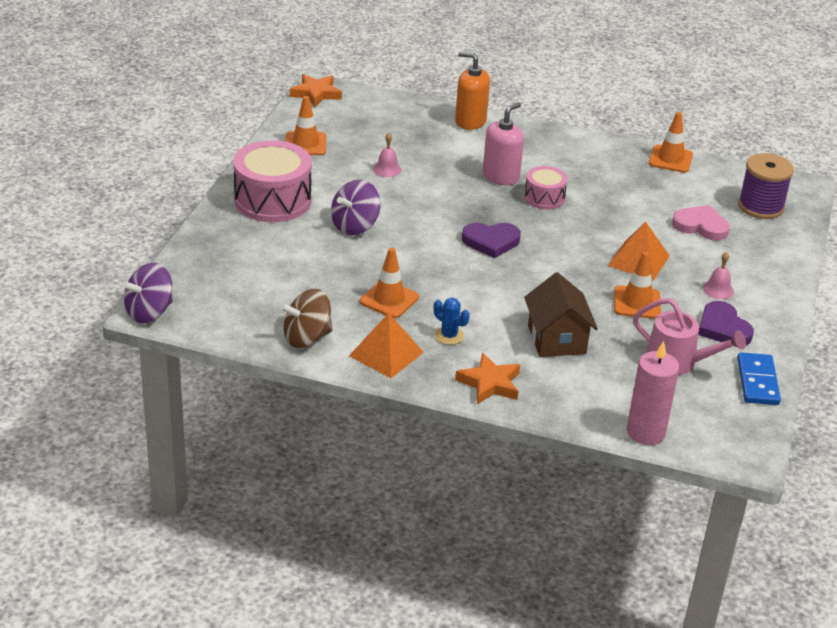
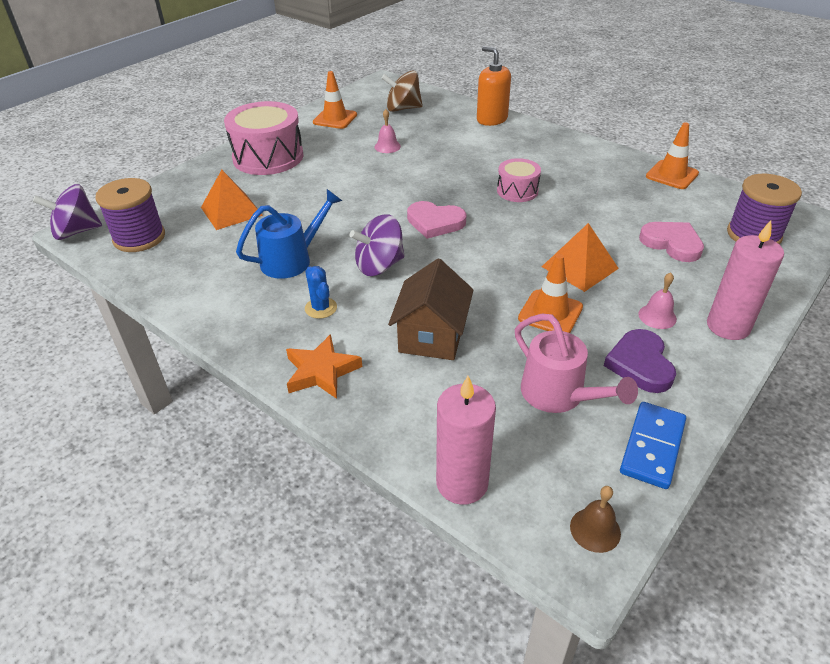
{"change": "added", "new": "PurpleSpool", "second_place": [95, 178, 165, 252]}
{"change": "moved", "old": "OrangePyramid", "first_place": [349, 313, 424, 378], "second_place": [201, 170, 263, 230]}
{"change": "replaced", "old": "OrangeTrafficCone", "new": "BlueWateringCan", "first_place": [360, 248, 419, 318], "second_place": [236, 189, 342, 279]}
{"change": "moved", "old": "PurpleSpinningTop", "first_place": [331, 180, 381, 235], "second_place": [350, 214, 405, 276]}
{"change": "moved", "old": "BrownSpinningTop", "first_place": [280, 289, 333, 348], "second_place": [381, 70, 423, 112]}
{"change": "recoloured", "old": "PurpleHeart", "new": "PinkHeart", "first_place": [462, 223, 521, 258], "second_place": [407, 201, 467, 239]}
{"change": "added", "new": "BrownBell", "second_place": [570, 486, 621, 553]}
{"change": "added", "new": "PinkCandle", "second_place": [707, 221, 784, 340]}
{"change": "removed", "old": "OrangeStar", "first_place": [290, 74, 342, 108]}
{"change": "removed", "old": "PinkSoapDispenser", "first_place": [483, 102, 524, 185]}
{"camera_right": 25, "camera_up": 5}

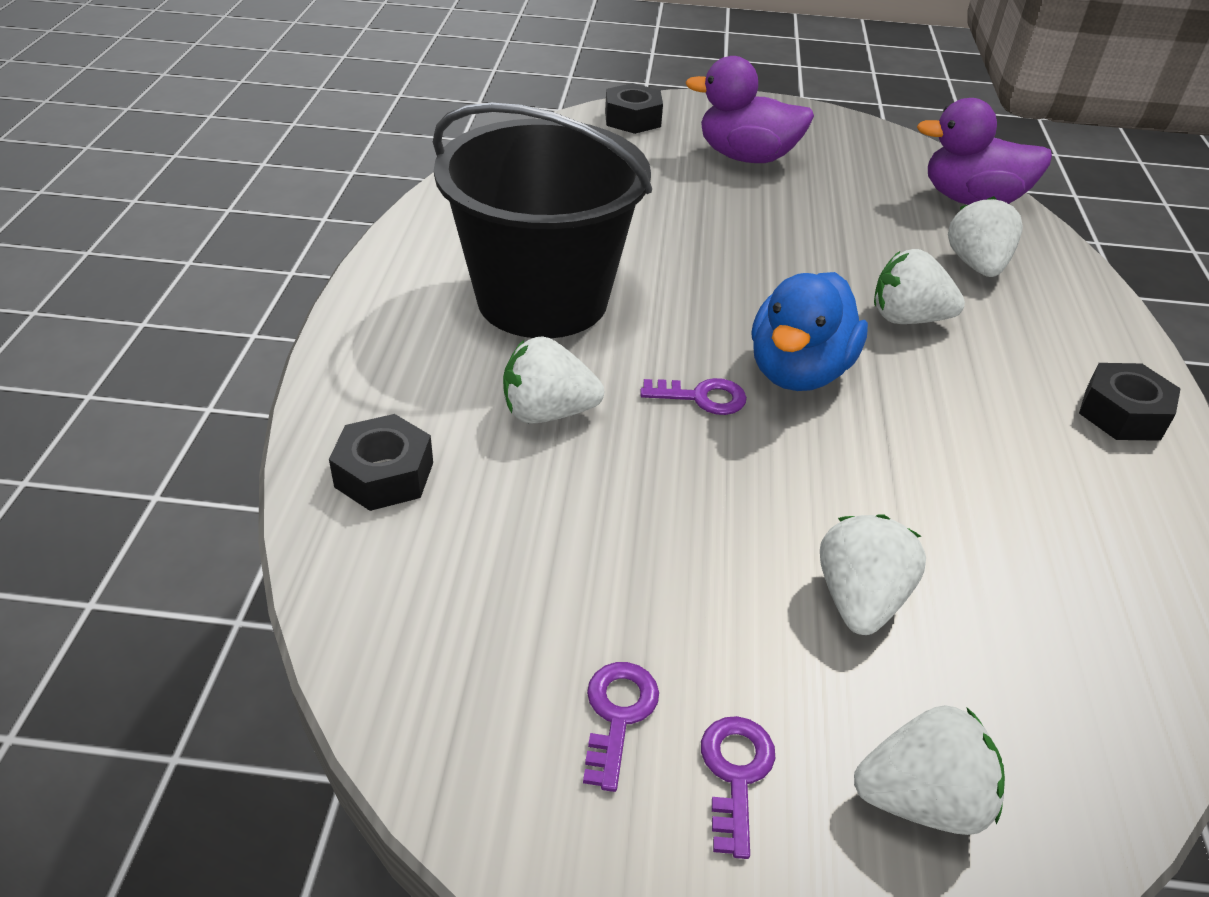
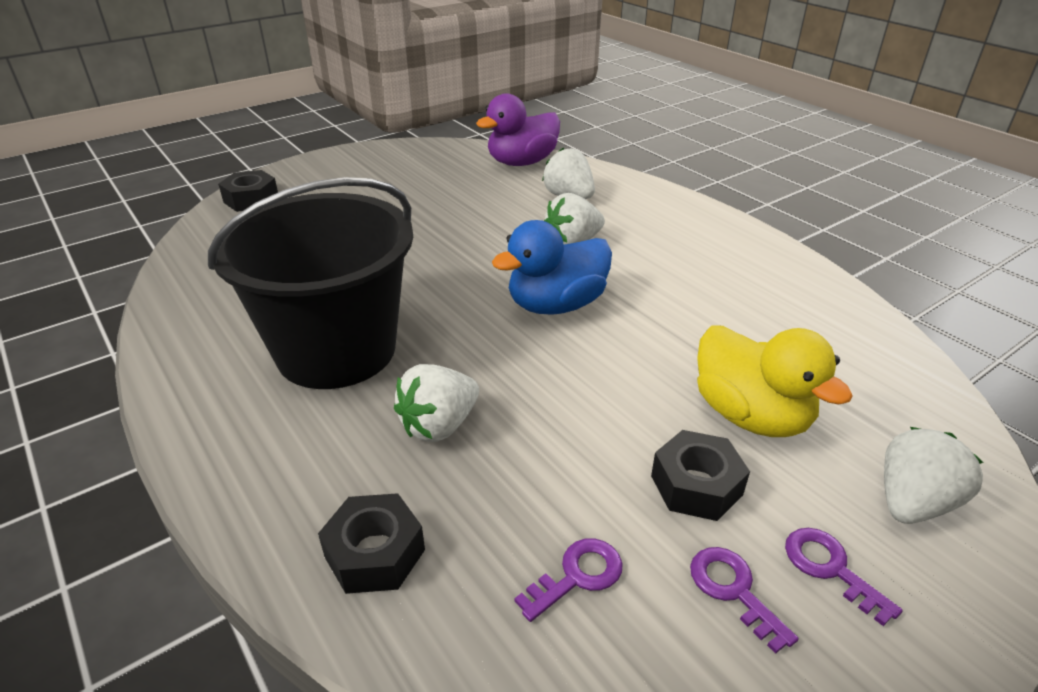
{"change": "turned", "old": "BlueDuck", "first_place": [751, 272, 868, 391], "second_place": [492, 220, 612, 315], "degrees": 75}
{"change": "moved", "old": "PurpleKey", "first_place": [640, 378, 747, 415], "second_place": [514, 538, 623, 622]}
{"change": "moved", "old": "BlackNut", "first_place": [1079, 363, 1181, 441], "second_place": [651, 430, 750, 521]}
{"change": "replaced", "old": "WhiteStrawberry", "new": "YellowDuck", "first_place": [820, 514, 926, 635], "second_place": [697, 326, 853, 437]}
{"change": "removed", "old": "PurpleDuck", "first_place": [686, 56, 814, 163]}
{"camera_right": -40, "camera_up": -5}

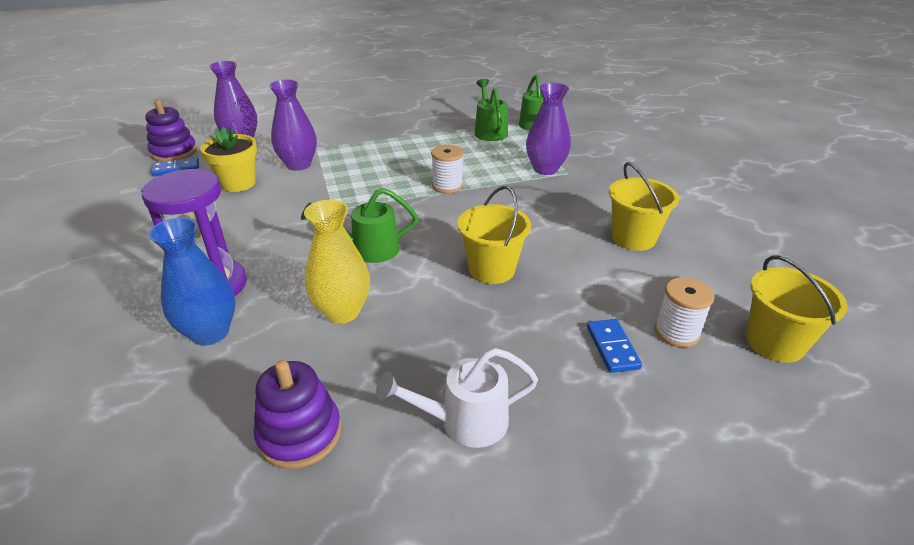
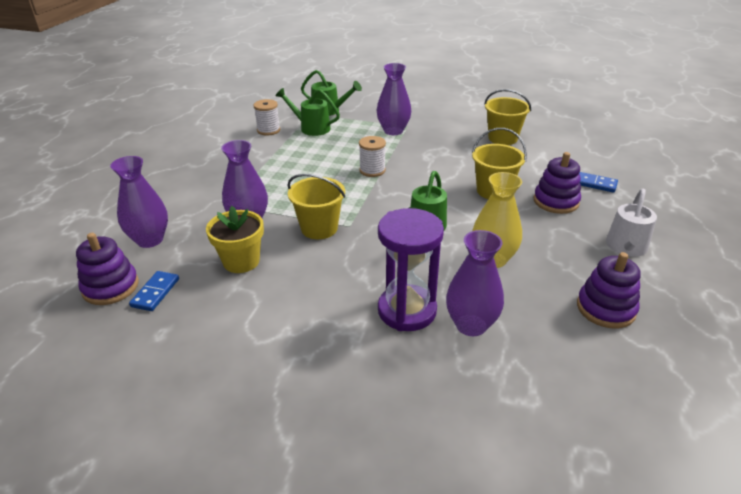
{"change": "moved", "old": "WhiteSpool", "first_place": [654, 277, 715, 348], "second_place": [253, 99, 280, 136]}
{"change": "moved", "old": "YellowBucket", "first_place": [746, 255, 848, 363], "second_place": [287, 174, 345, 239]}
{"change": "recoloured", "old": "BlueVase", "new": "PurpleVase", "first_place": [148, 217, 235, 345], "second_place": [446, 230, 504, 336]}
{"change": "added", "new": "PurpleStackingToy", "second_place": [534, 152, 581, 214]}
{"camera_right": -55, "camera_up": 0}

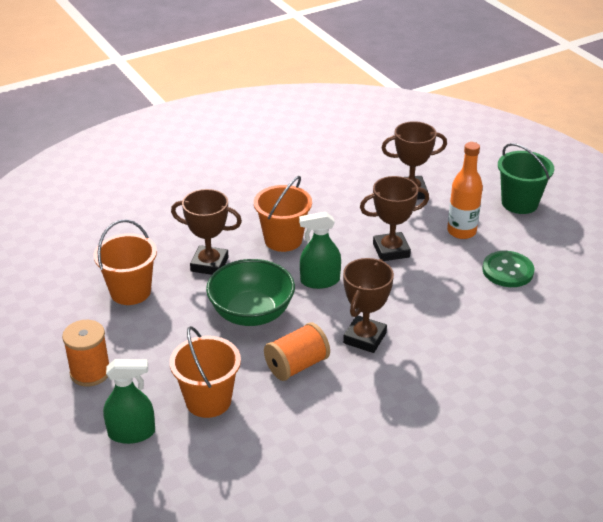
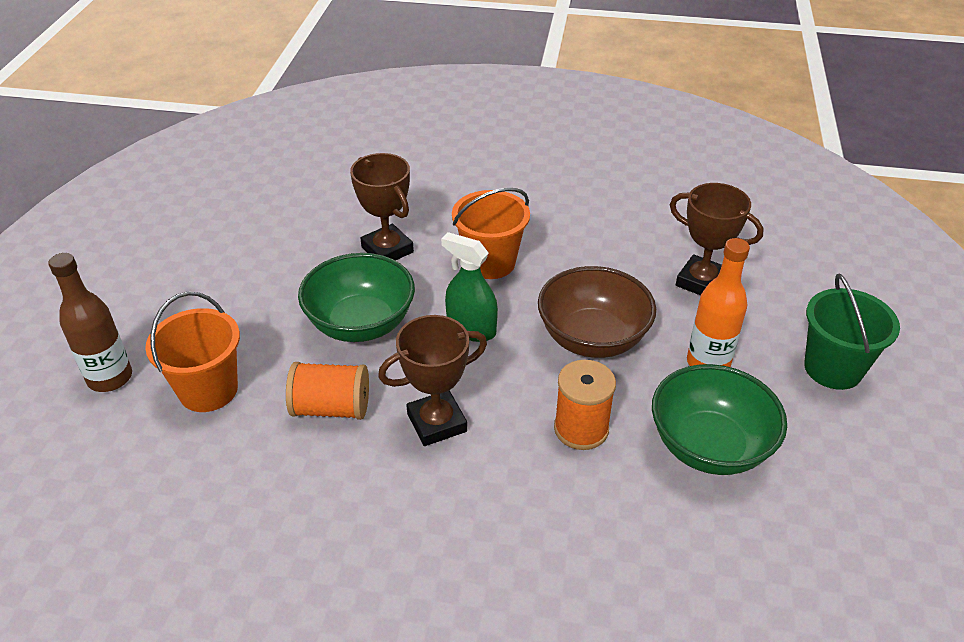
{"change": "replaced", "old": "GreenSprayBottle", "new": "BrownBottle", "first_place": [103, 359, 155, 444], "second_place": [48, 253, 132, 392]}
{"change": "replaced", "old": "BrownTrophy", "new": "BrownBowl", "first_place": [360, 176, 429, 261], "second_place": [538, 266, 656, 358]}
{"change": "moved", "old": "OrangeSpool", "first_place": [62, 320, 110, 387], "second_place": [554, 360, 616, 450]}
{"change": "replaced", "old": "GreenButton", "new": "GreenBowl", "first_place": [482, 251, 534, 287], "second_place": [652, 364, 787, 475]}
{"change": "removed", "old": "OrangeBucket", "first_place": [94, 220, 157, 305]}
{"camera_right": 40, "camera_up": 5}

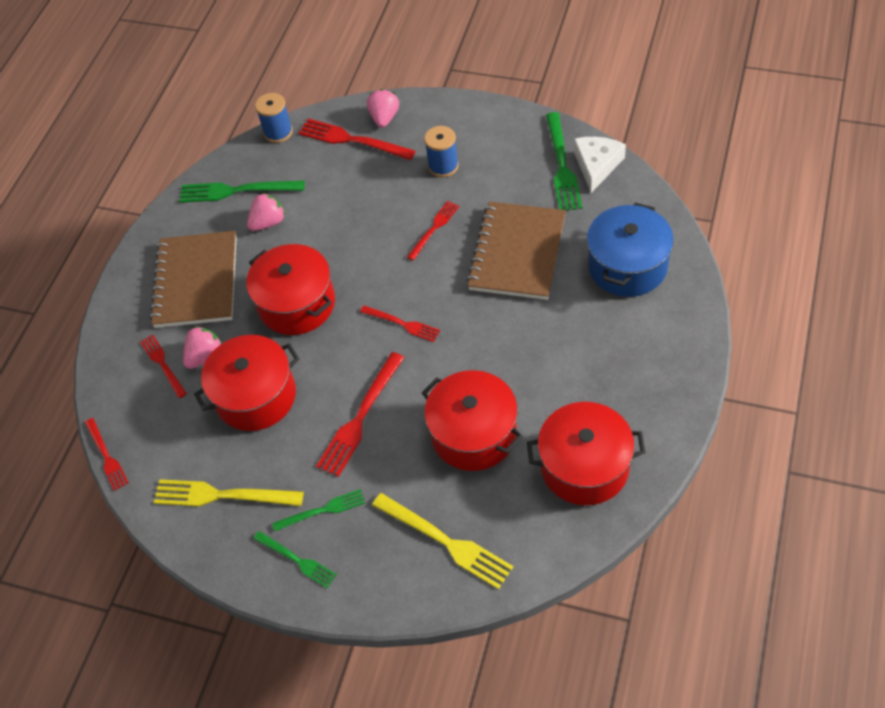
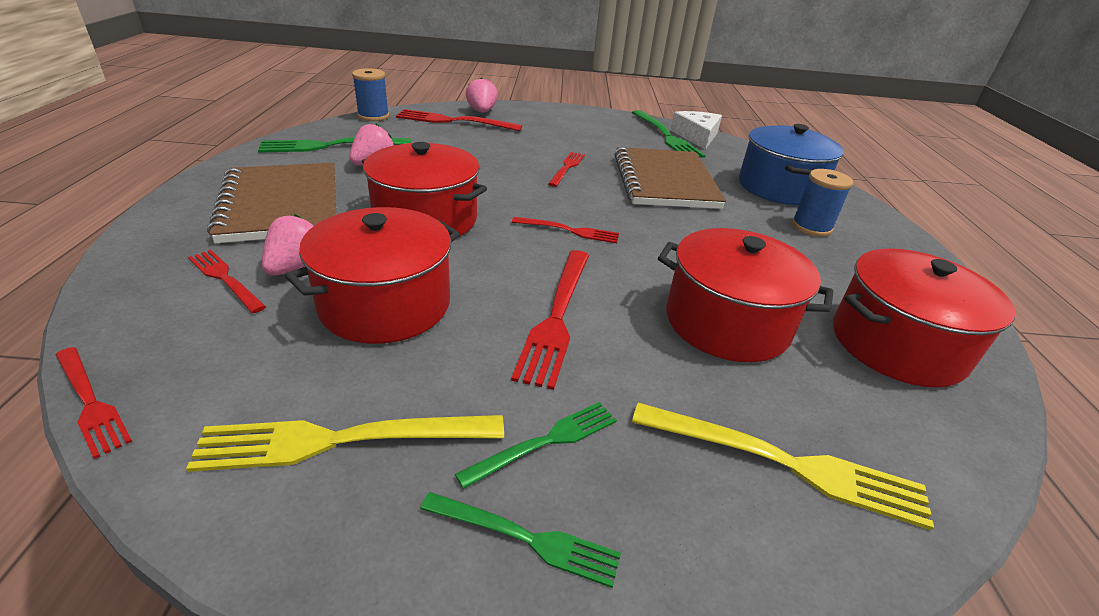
{"change": "moved", "old": "BlueSpool", "first_place": [424, 126, 459, 177], "second_place": [792, 169, 854, 237]}
{"camera_right": -25, "camera_up": -20}

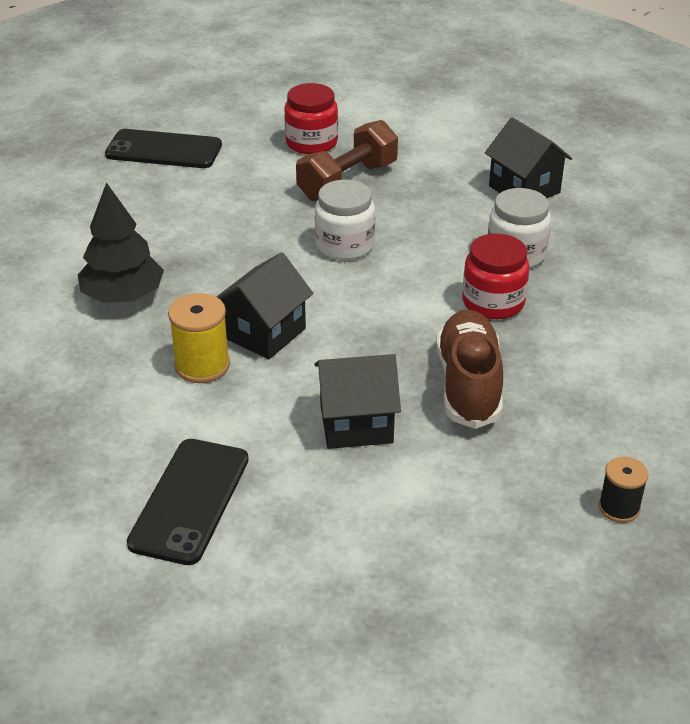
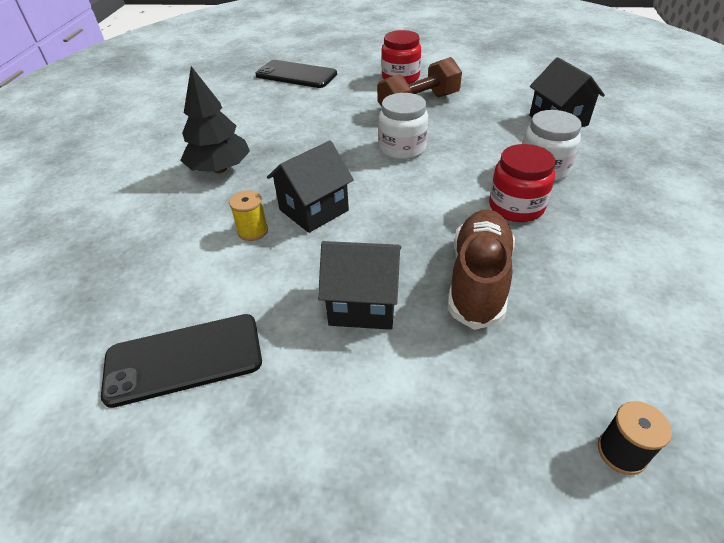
{"change": "turned", "old": "BlackPhone", "first_place": [127, 439, 249, 565], "second_place": [101, 314, 262, 408], "degrees": 45}
{"change": "resized", "old": "YellowSpool", "first_place": [168, 293, 230, 383], "second_place": [229, 190, 268, 241], "factor": 0.65}
{"camera_right": 15, "camera_up": 5}

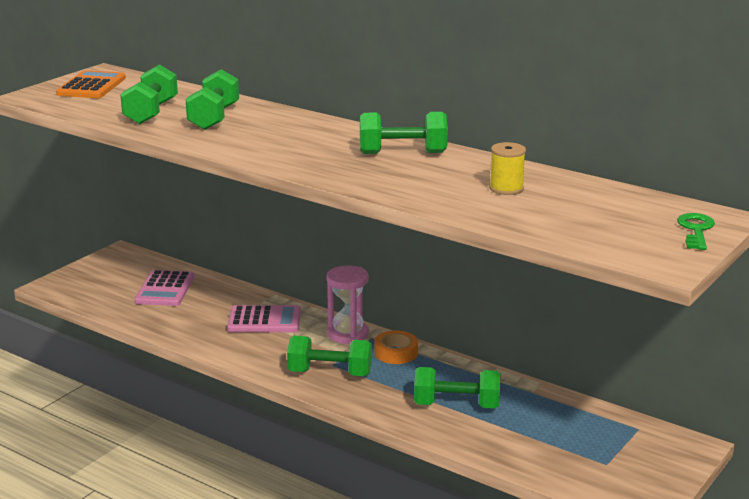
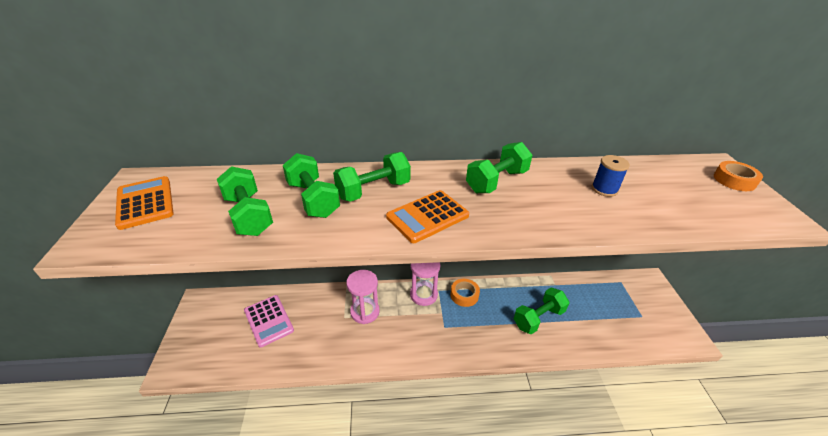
{"change": "moved", "old": "GreenDumbbell", "first_place": [287, 336, 372, 376], "second_place": [333, 152, 411, 202]}
{"change": "replaced", "old": "PinkCalculator", "new": "PinkHourglass", "first_place": [227, 305, 301, 332], "second_place": [346, 270, 380, 324]}
{"change": "added", "new": "OrangeCalculator", "second_place": [386, 190, 469, 243]}
{"change": "recoloured", "old": "YellowSpool", "new": "BlueSpool", "first_place": [489, 142, 526, 195], "second_place": [592, 155, 630, 197]}
{"change": "replaced", "old": "GreenKey", "new": "OrangeTape", "first_place": [677, 213, 715, 250], "second_place": [714, 161, 763, 191]}
{"camera_right": -40, "camera_up": 15}

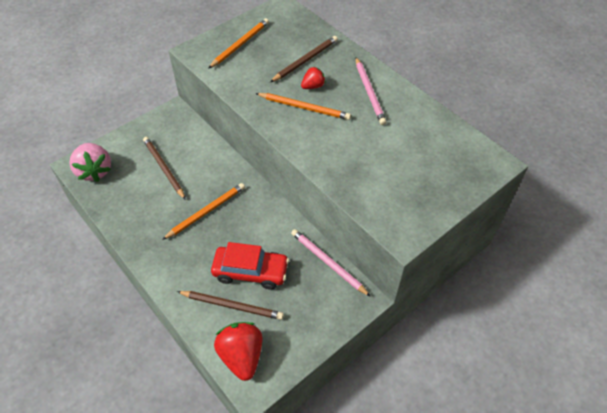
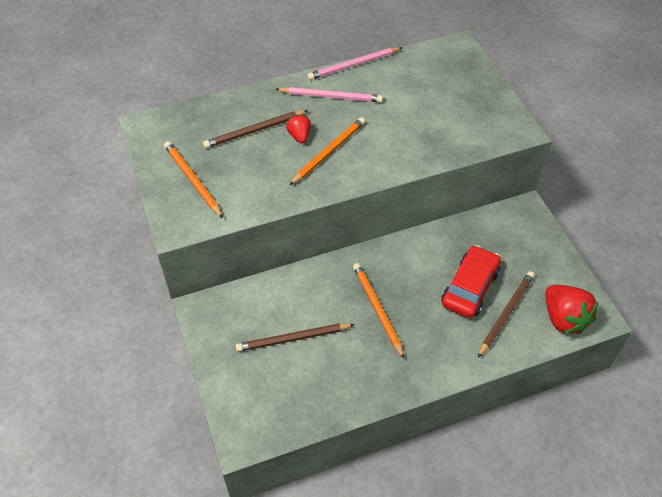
{"change": "turned", "old": "BrownPencil", "first_place": [270, 36, 338, 82], "second_place": [203, 110, 308, 148], "degrees": -90}
{"change": "moved", "old": "PinkPencil", "first_place": [291, 229, 371, 297], "second_place": [307, 47, 402, 80]}
{"change": "turned", "old": "RedStrawberry", "first_place": [214, 322, 262, 381], "second_place": [545, 285, 599, 334], "degrees": -120}
{"change": "removed", "old": "PinkStrawberry", "first_place": [69, 143, 111, 182]}
{"camera_right": -70, "camera_up": 0}

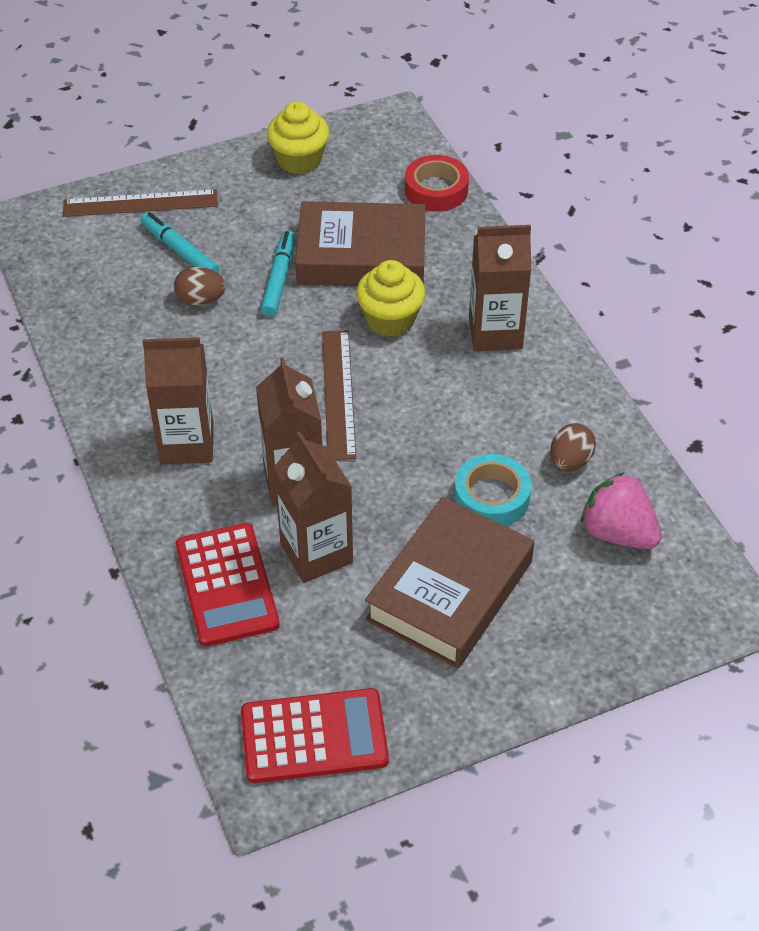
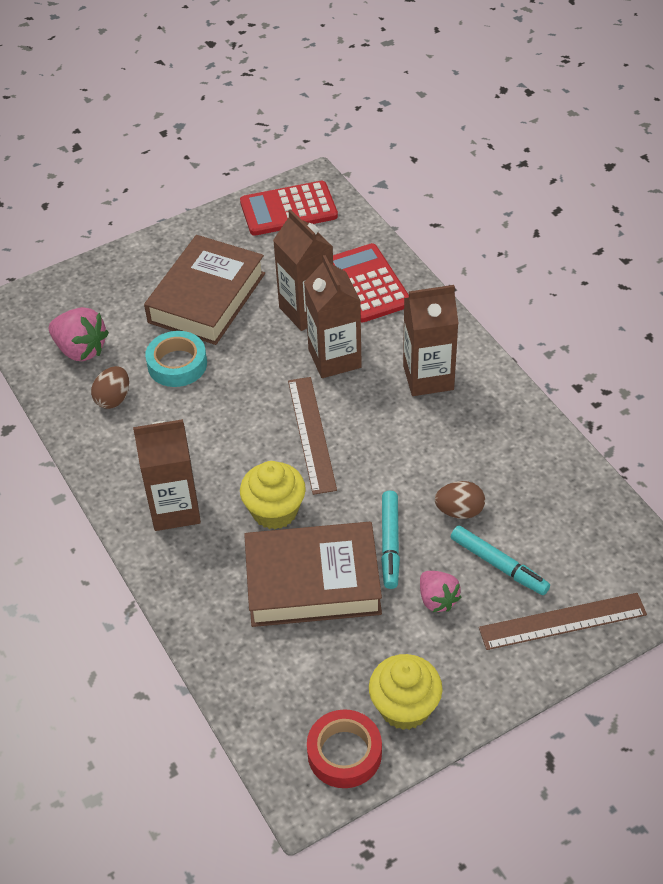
{"change": "moved", "old": "RedTape", "first_place": [405, 155, 469, 211], "second_place": [307, 709, 382, 788]}
{"change": "added", "new": "PinkStrawberry", "second_place": [420, 571, 461, 612]}
{"camera_right": 175, "camera_up": 0}

